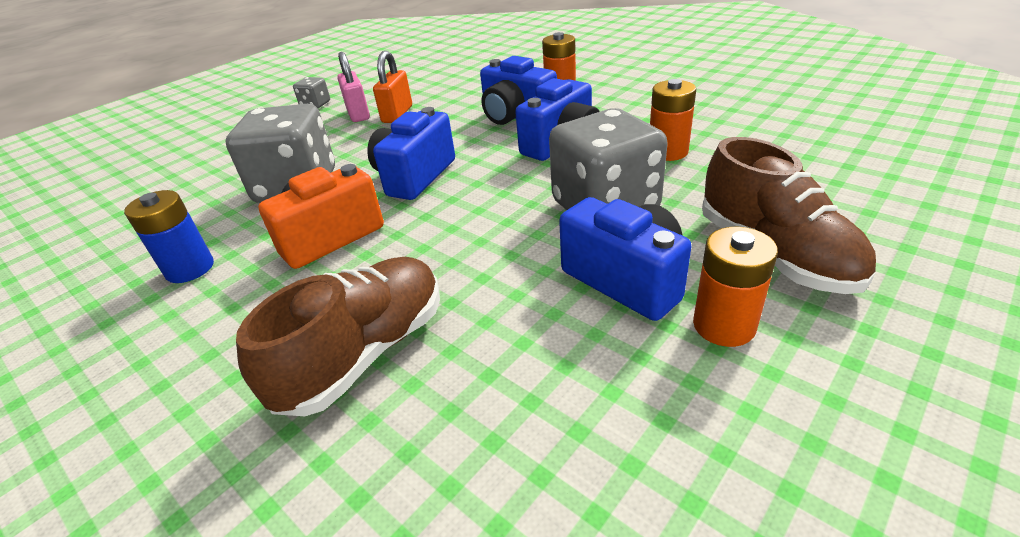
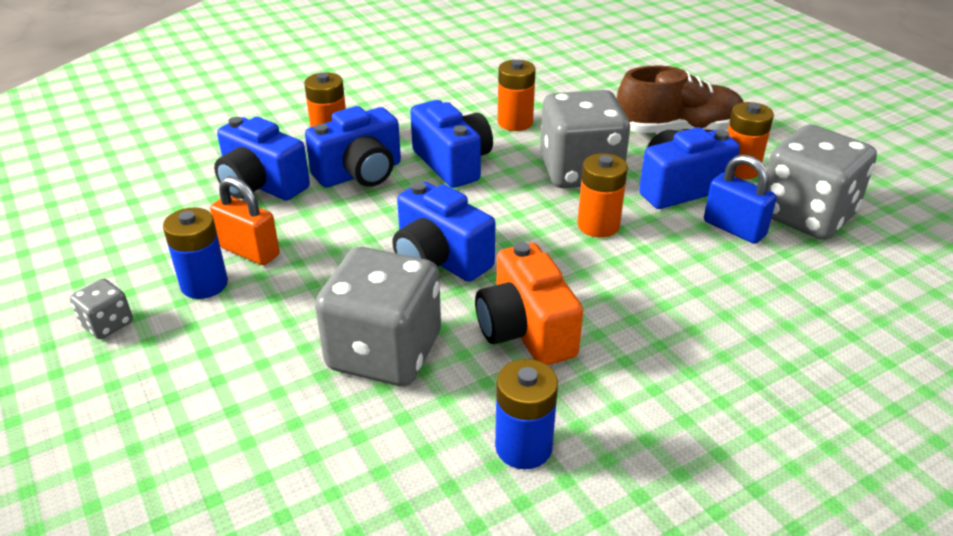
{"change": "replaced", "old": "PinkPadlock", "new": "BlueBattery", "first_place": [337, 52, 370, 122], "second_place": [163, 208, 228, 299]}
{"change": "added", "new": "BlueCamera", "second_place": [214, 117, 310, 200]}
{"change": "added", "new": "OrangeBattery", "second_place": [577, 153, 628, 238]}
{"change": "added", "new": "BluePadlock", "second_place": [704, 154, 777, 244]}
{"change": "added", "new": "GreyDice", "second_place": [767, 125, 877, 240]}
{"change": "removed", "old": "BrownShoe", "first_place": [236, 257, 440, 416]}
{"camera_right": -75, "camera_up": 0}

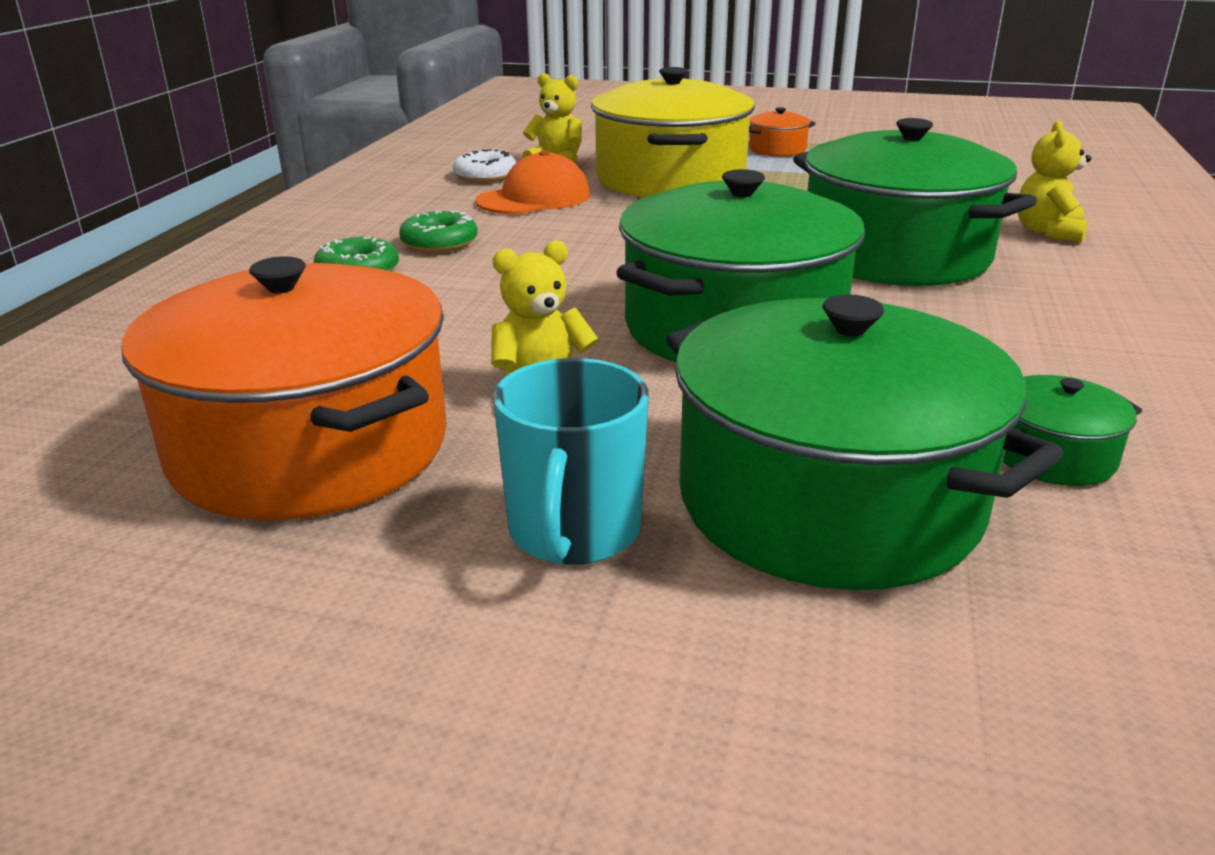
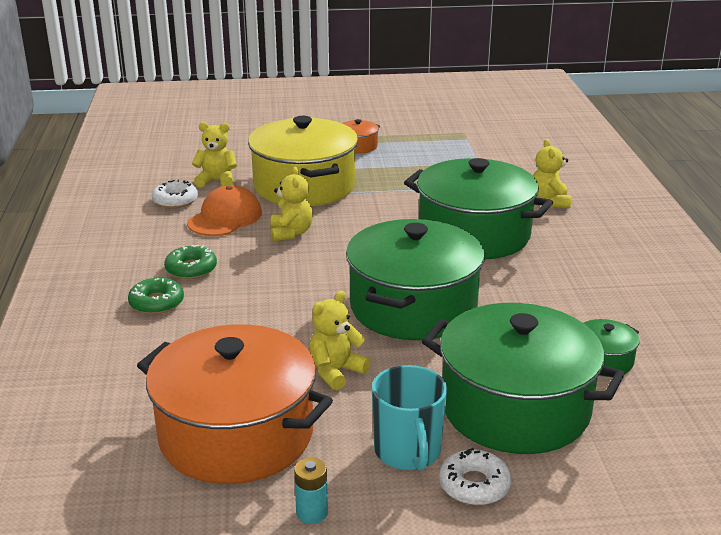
{"change": "added", "new": "YellowTeddyBear", "second_place": [270, 167, 313, 242]}
{"change": "added", "new": "TurquoiseBattery", "second_place": [294, 458, 328, 524]}
{"change": "added", "new": "WhiteDonut", "second_place": [439, 448, 511, 505]}
{"camera_right": -20, "camera_up": 0}

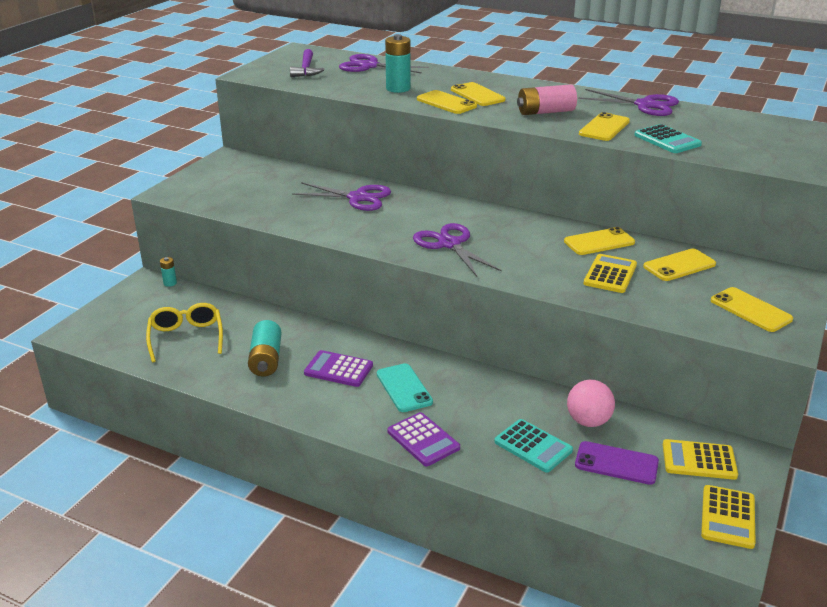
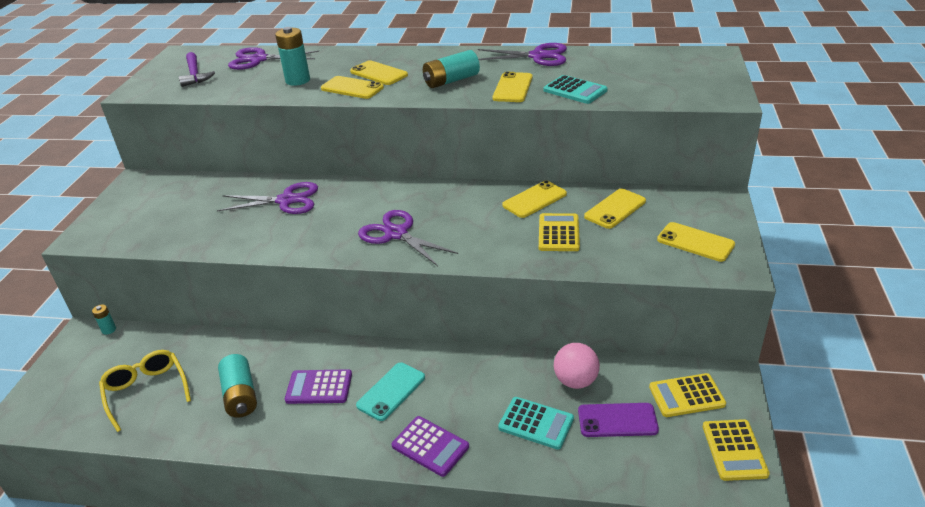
{"change": "turned", "old": "TurquoisePhone", "first_place": [377, 363, 433, 412], "second_place": [356, 362, 425, 421], "degrees": 75}
{"change": "recoloured", "old": "PinkBattery", "new": "TurquoiseBattery", "first_place": [517, 84, 577, 115], "second_place": [423, 50, 480, 88]}
{"camera_right": -15, "camera_up": 5}

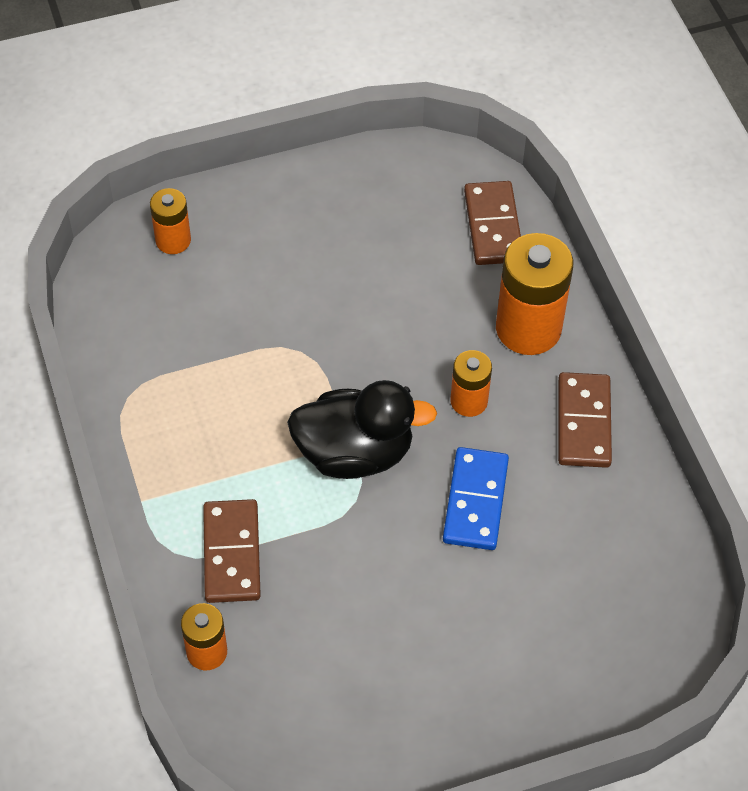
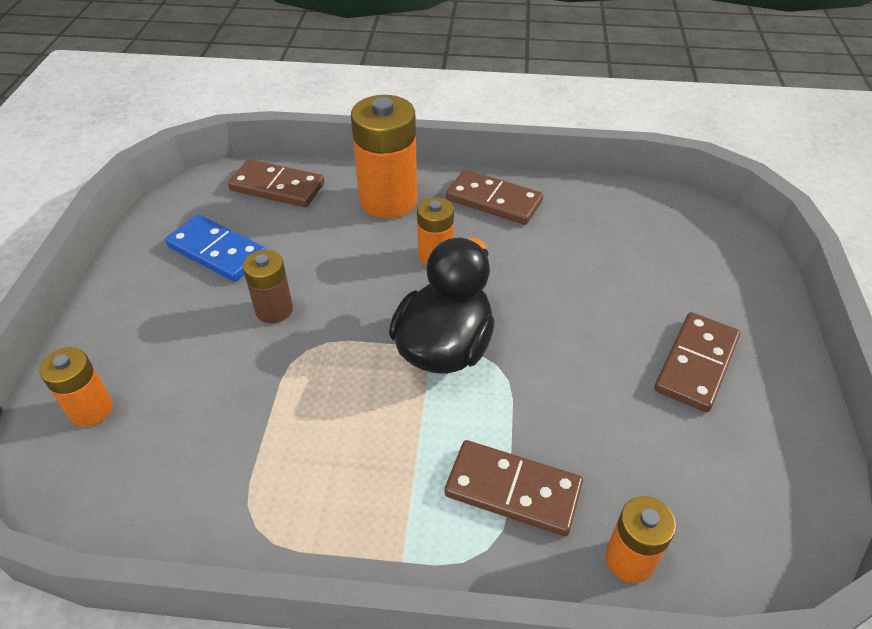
{"change": "moved", "old": "BlueDomino", "first_place": [443, 447, 509, 550], "second_place": [165, 215, 266, 282]}
{"change": "added", "new": "BrownBattery", "second_place": [243, 250, 293, 323]}
{"change": "added", "new": "BrownDomino", "second_place": [654, 312, 740, 412]}
{"camera_right": -65, "camera_up": -10}

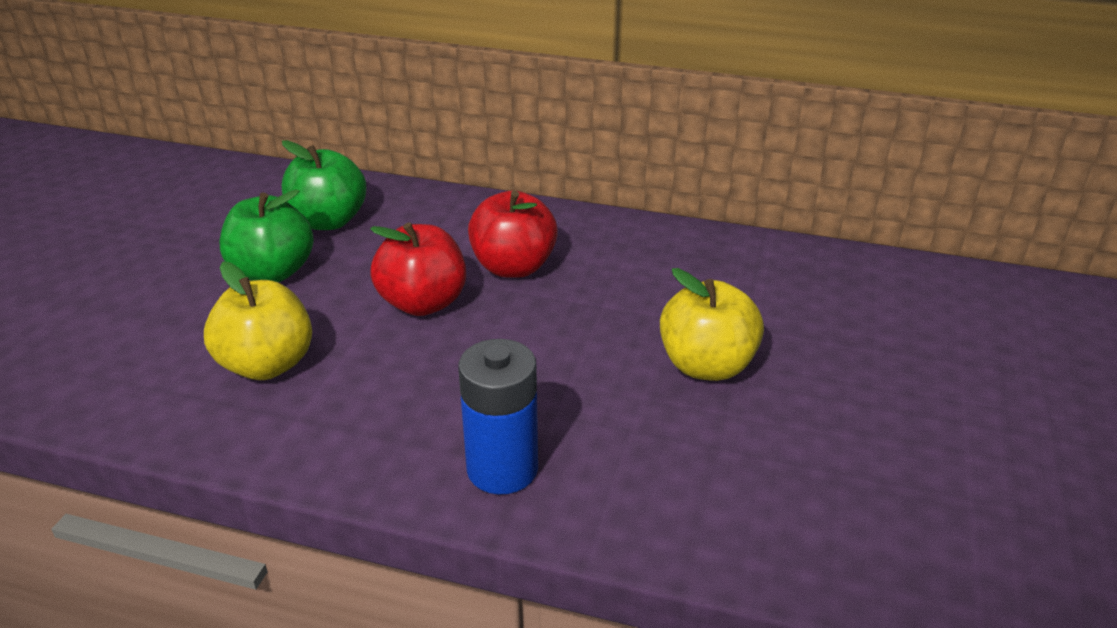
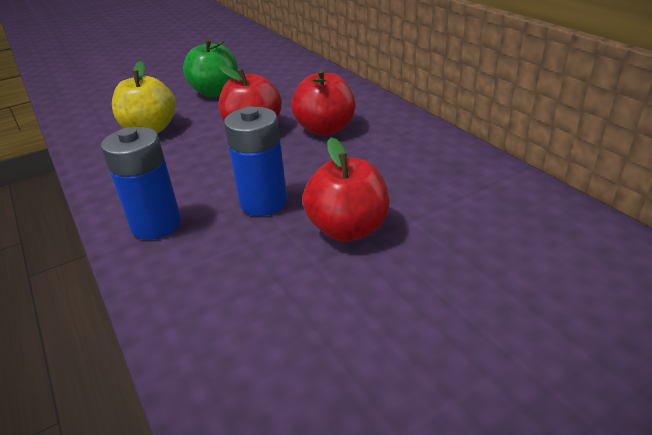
{"change": "added", "new": "BlueBattery", "second_place": [224, 107, 288, 216]}
{"change": "recoloured", "old": "YellowApple", "new": "RedApple", "first_place": [660, 268, 764, 381], "second_place": [302, 137, 389, 242]}
{"change": "removed", "old": "GreenApple", "first_place": [282, 140, 366, 230]}
{"camera_right": 45, "camera_up": 0}

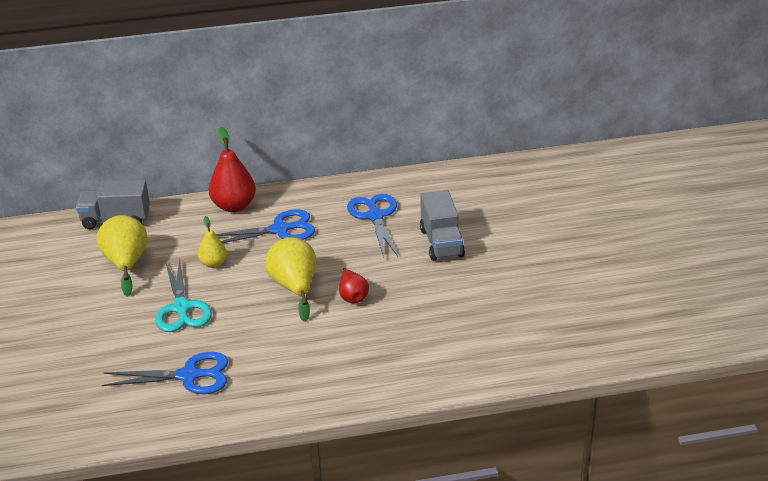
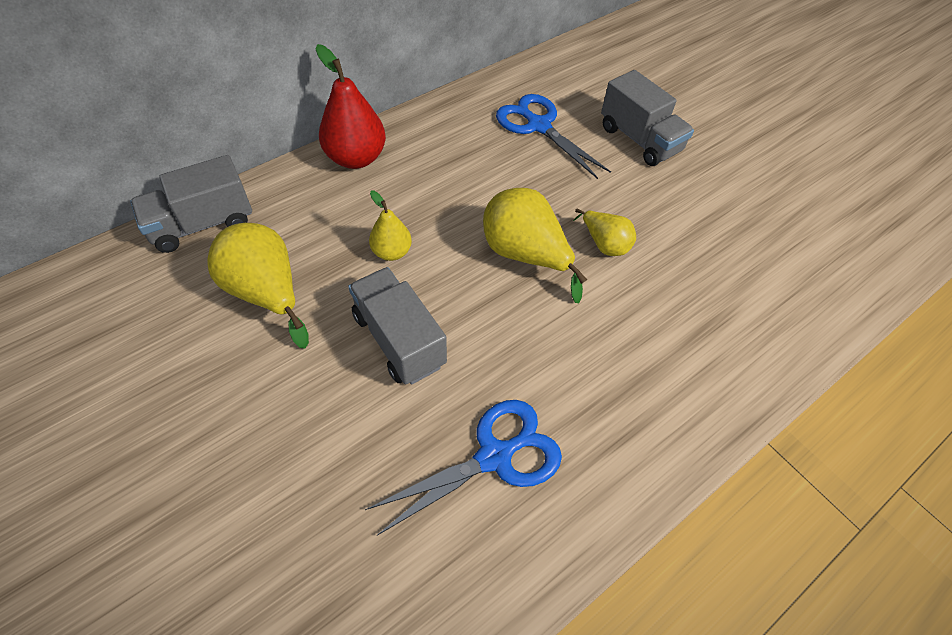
{"change": "replaced", "old": "TurquoiseScissors", "new": "GreyTruck", "first_place": [155, 259, 212, 332], "second_place": [348, 267, 447, 384]}
{"change": "recoloured", "old": "RedPear", "new": "YellowPear", "first_place": [339, 268, 369, 303], "second_place": [573, 209, 636, 256]}
{"change": "removed", "old": "BlueScissors", "first_place": [215, 209, 315, 243]}
{"camera_right": -30, "camera_up": 20}

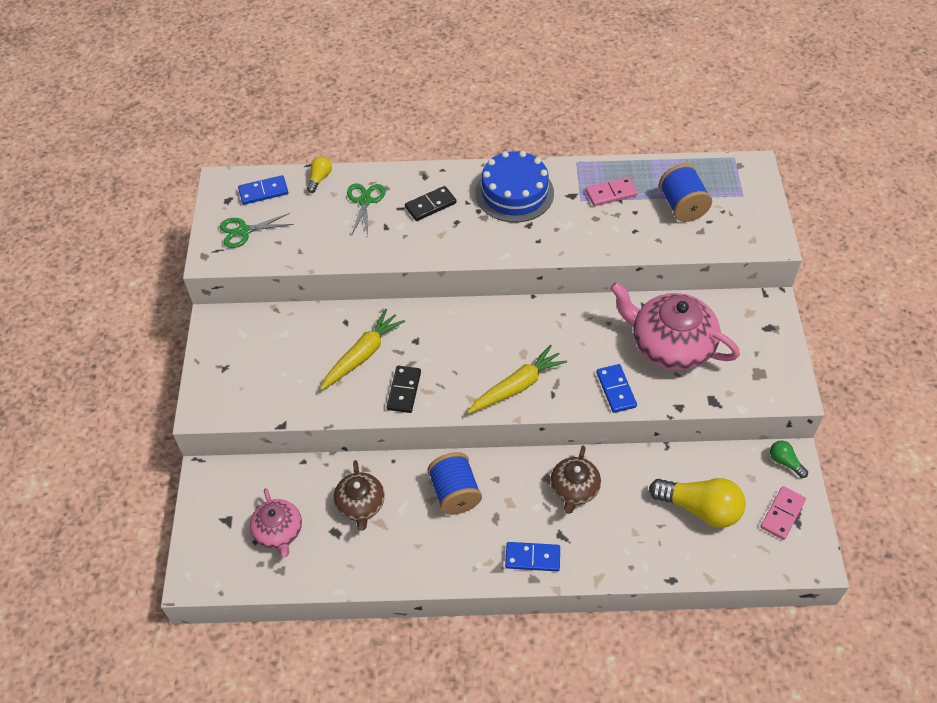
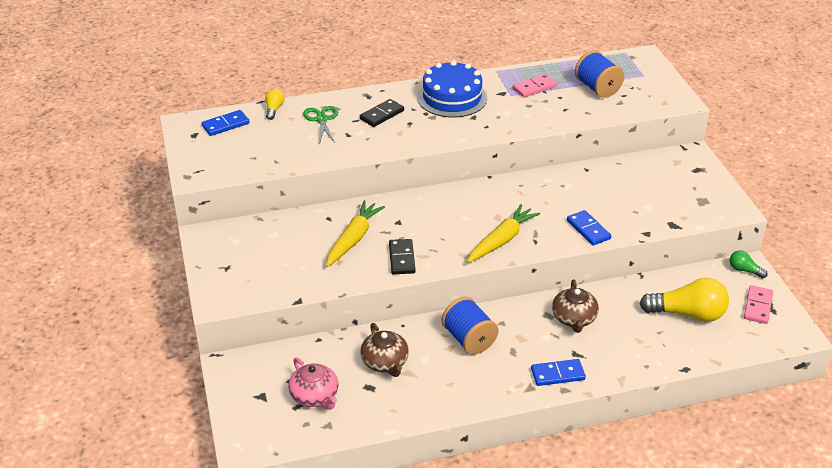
{"change": "removed", "old": "GreenScissors", "first_place": [220, 213, 294, 248]}
{"change": "removed", "old": "PinkTeapot", "first_place": [610, 282, 740, 371]}
{"camera_right": -15, "camera_up": -15}

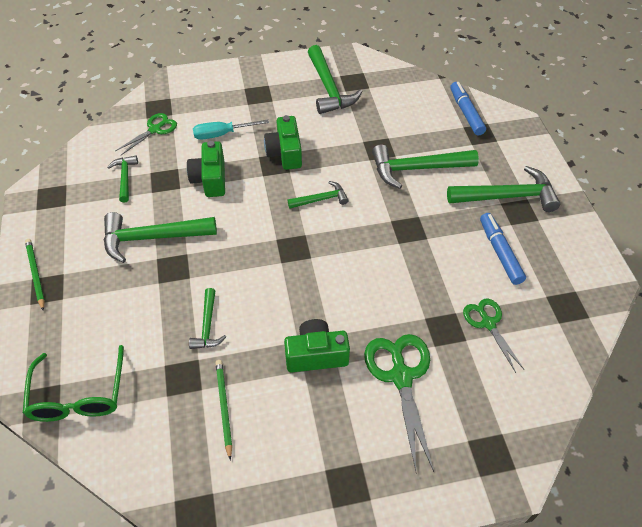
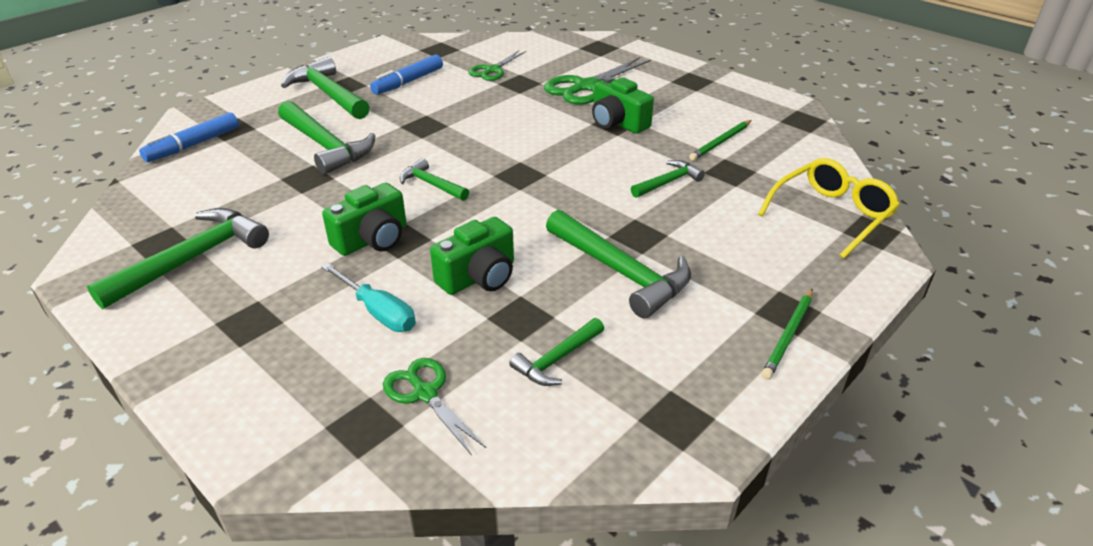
{"change": "turned", "old": "GreenScissors", "first_place": [115, 113, 177, 155], "second_place": [383, 358, 486, 455], "degrees": 45}
{"change": "recoloured", "old": "GreenGlasses", "new": "YellowGlasses", "first_place": [23, 345, 124, 422], "second_place": [758, 158, 900, 259]}
{"camera_right": -125, "camera_up": -15}

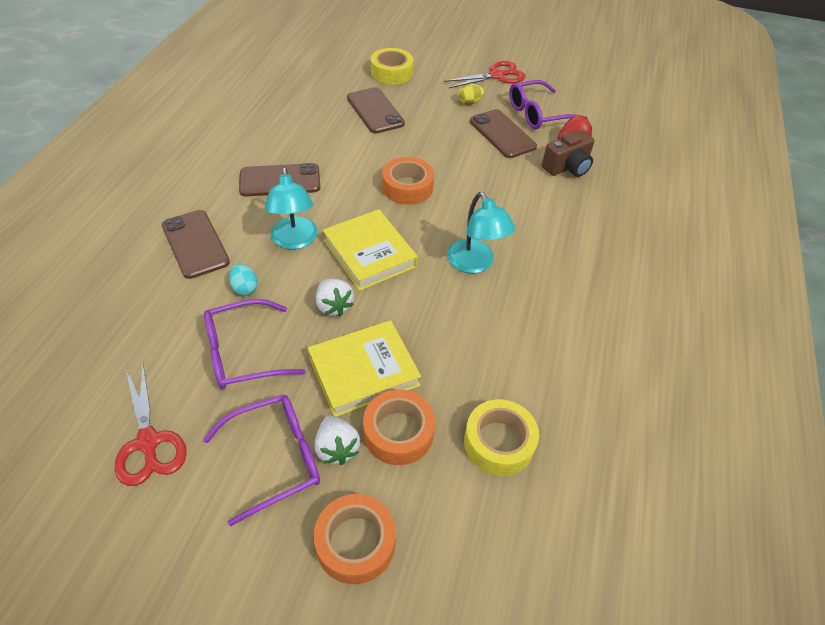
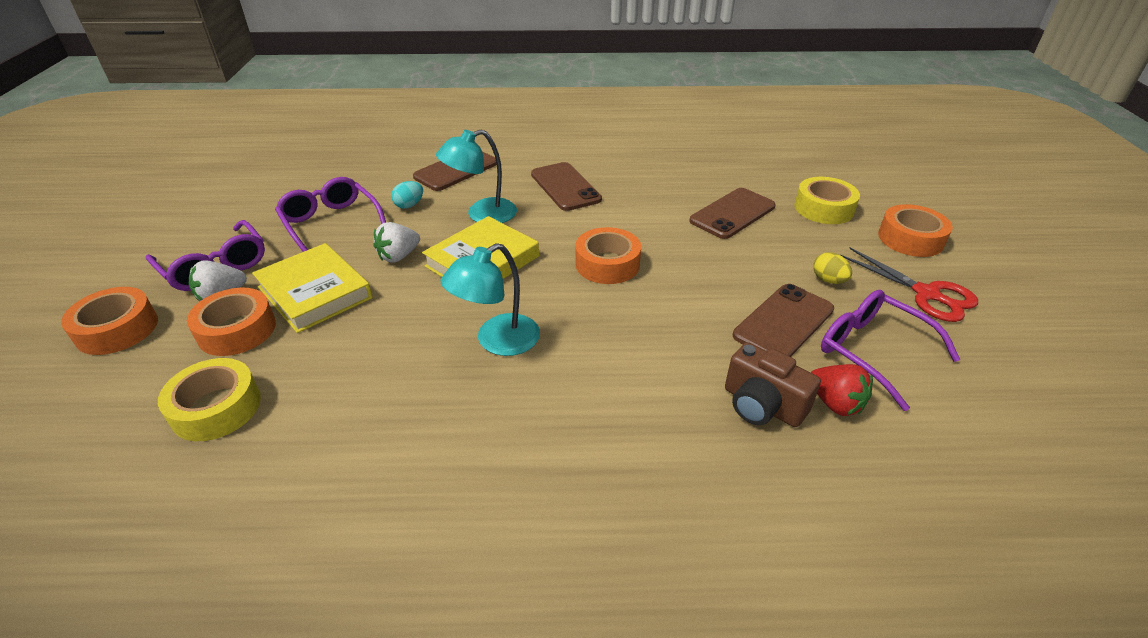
{"change": "added", "new": "OrangeTape", "second_place": [878, 204, 953, 257]}
{"change": "removed", "old": "RedScissors", "first_place": [115, 364, 187, 486]}
{"camera_right": 75, "camera_up": -10}

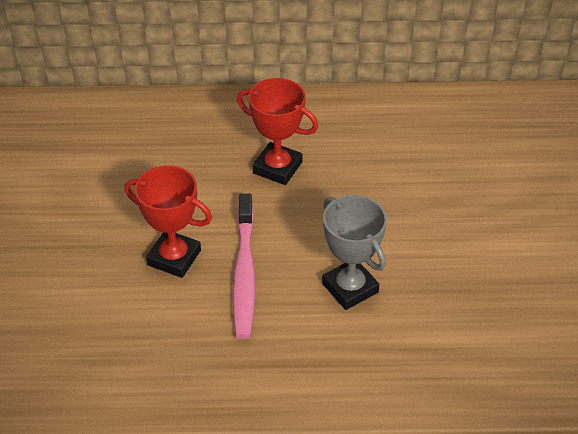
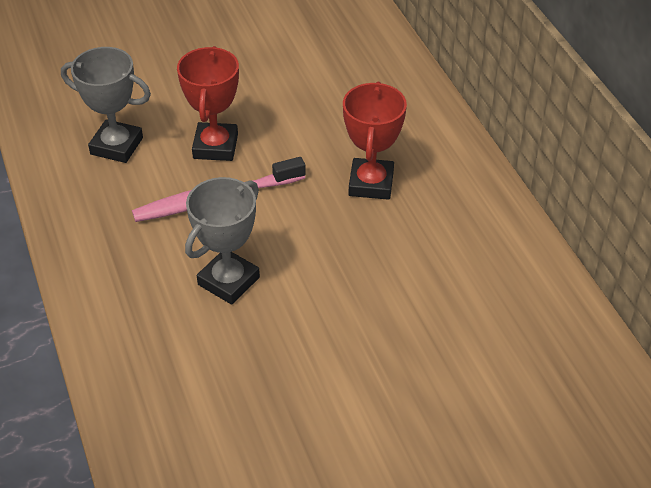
{"change": "added", "new": "GreyTrophy", "second_place": [61, 47, 151, 163]}
{"camera_right": 70, "camera_up": 0}

